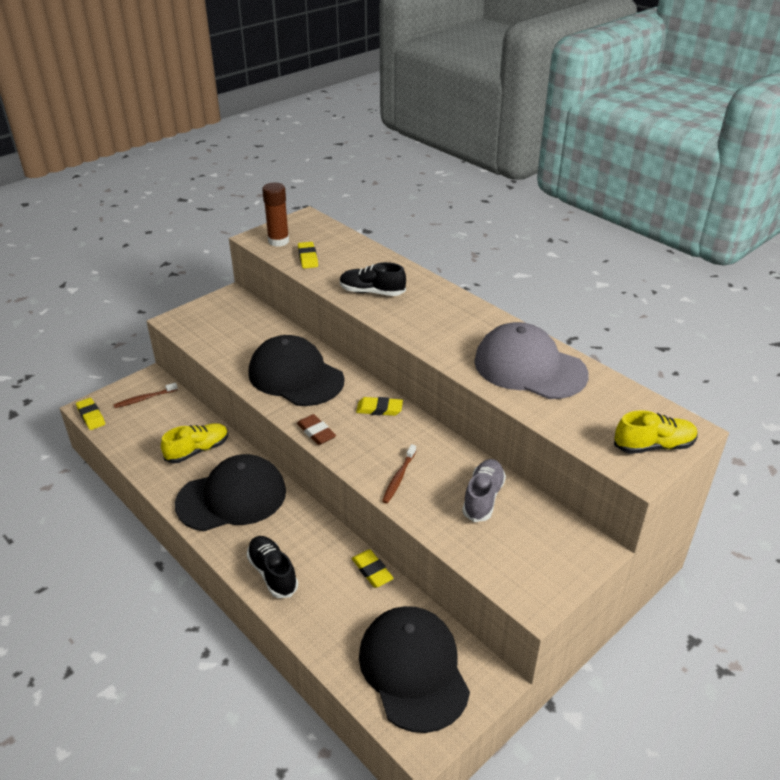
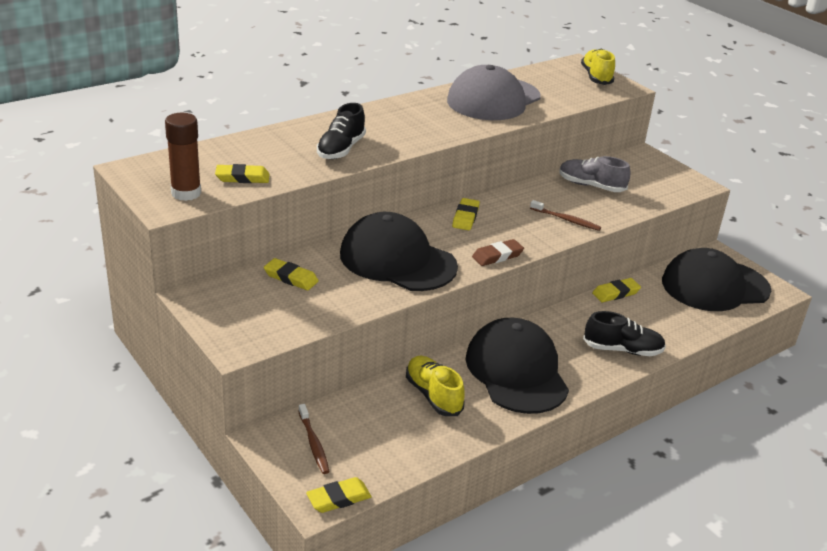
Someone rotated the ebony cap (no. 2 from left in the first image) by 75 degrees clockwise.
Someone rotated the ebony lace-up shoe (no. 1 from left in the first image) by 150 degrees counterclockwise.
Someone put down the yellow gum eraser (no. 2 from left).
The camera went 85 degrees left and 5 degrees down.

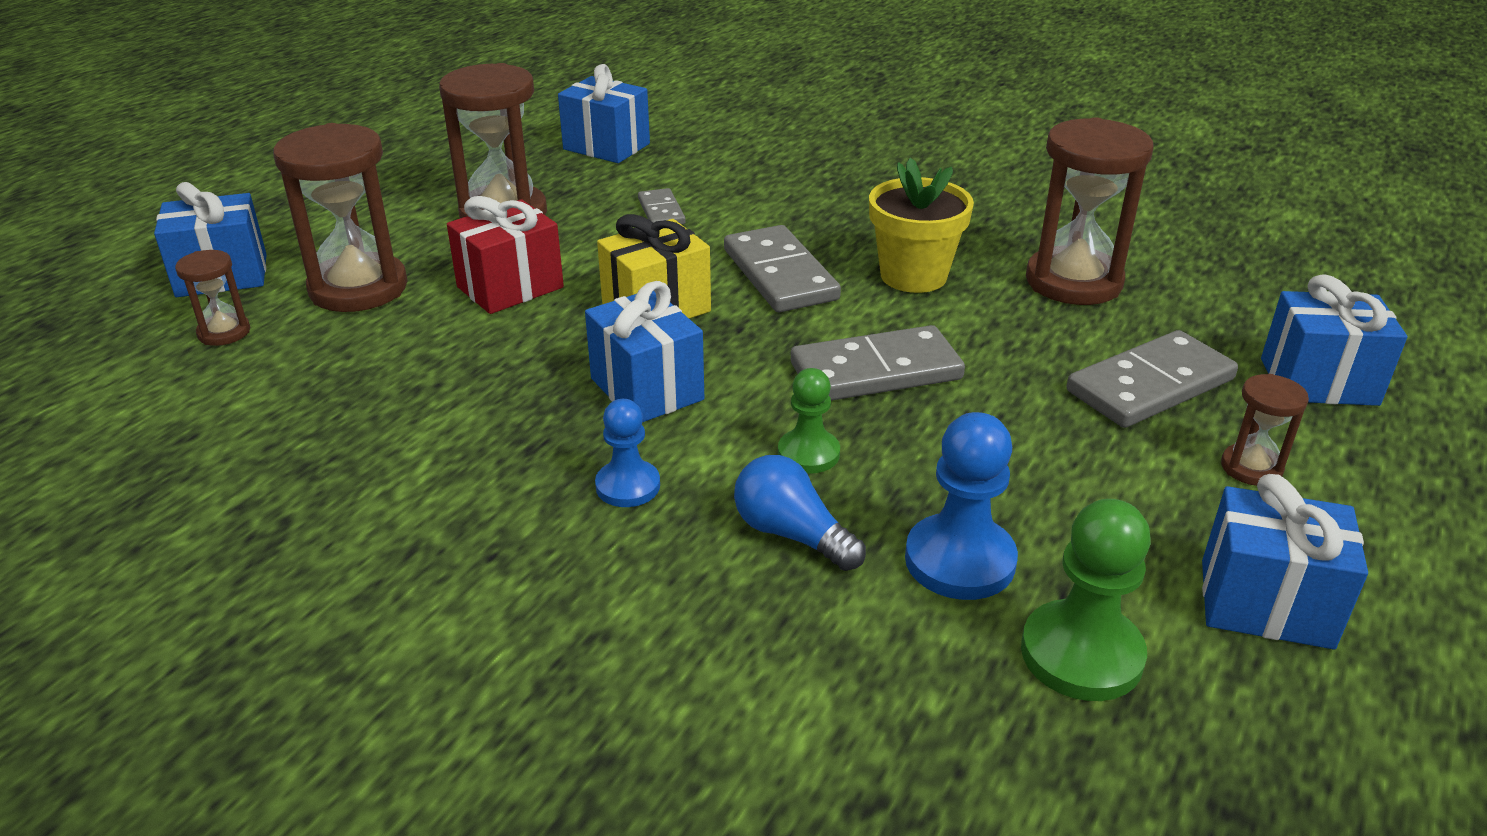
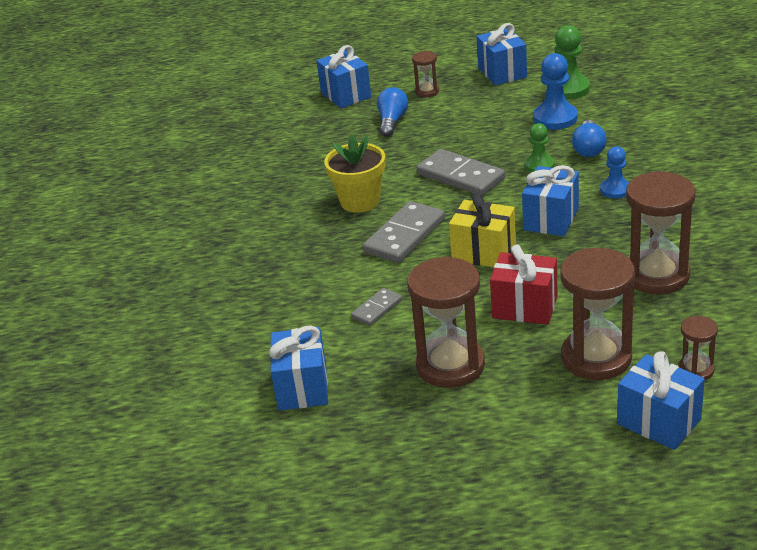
Someone carried the brown hourglass (no. 4 from left).
Someone swapped the grey domino (no. 4 from left) for the royal blue bulb (no. 1 from left).
The camera went 120 degrees left and 0 degrees up.

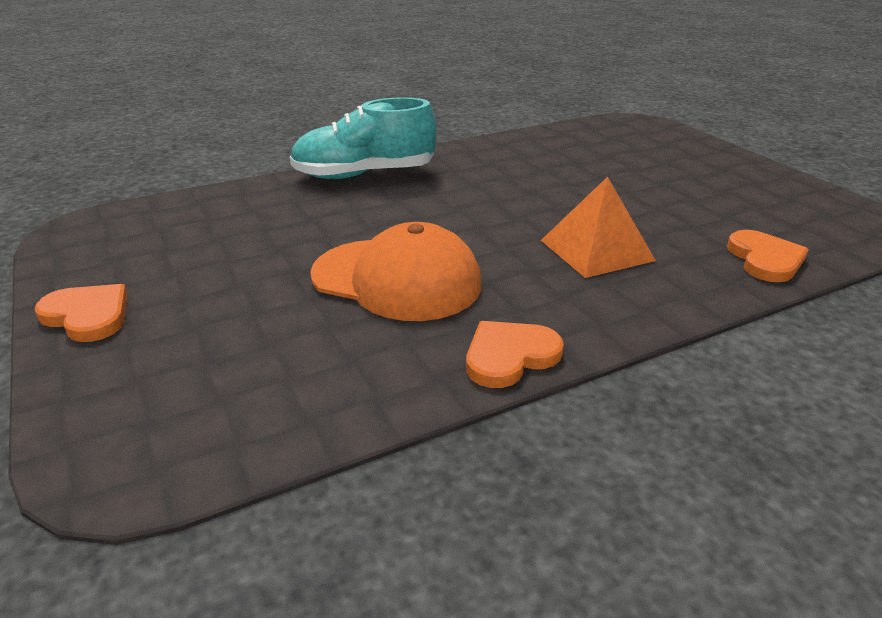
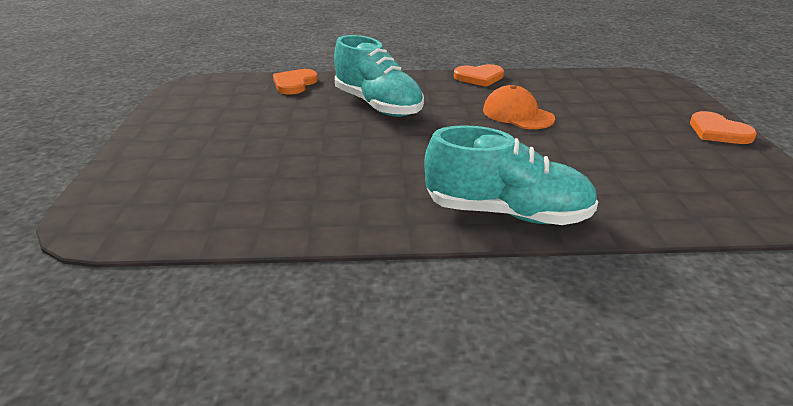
Someone swapped the orange pyramid shape for the aqua lace-up shoe (no. 1 from left).
Someone scaled the orange cap by 0.67.
The camera went 155 degrees left and 0 degrees up.

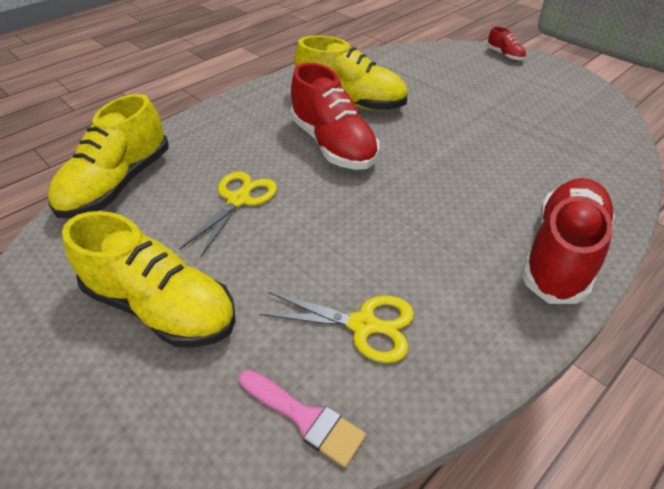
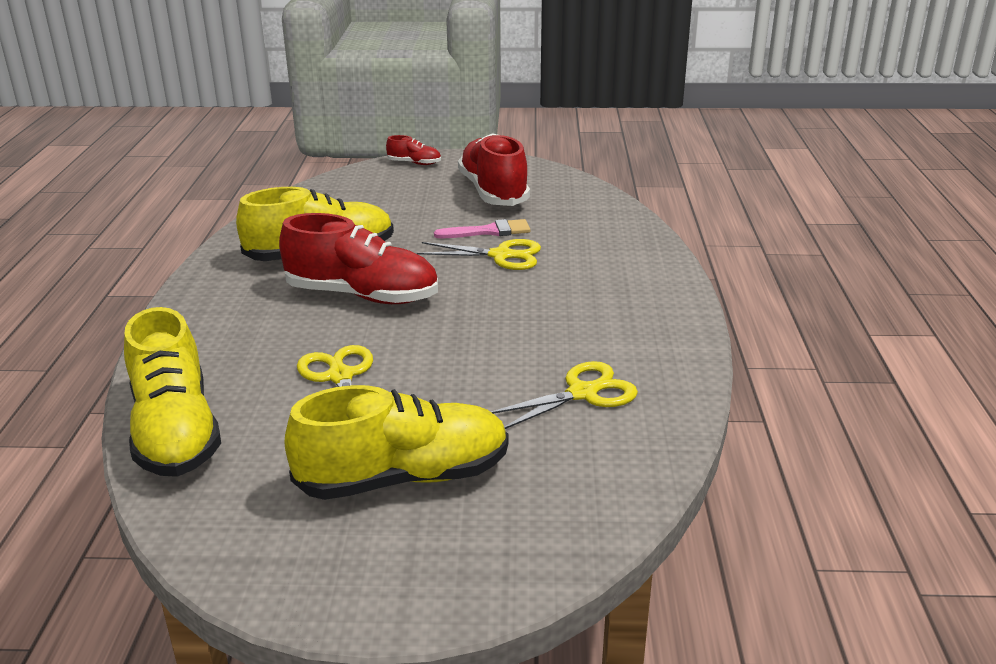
Someone carried the crimson lace-up shoe (no. 3 from left).
Someone carried the rosy paint brush.
Someone put down the yellow shears (no. 2 from left).
The camera went 45 degrees left and 15 degrees down.

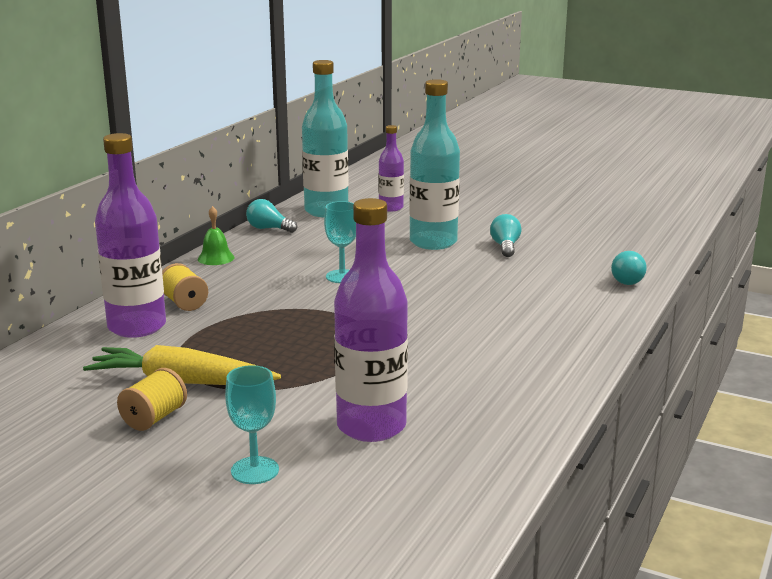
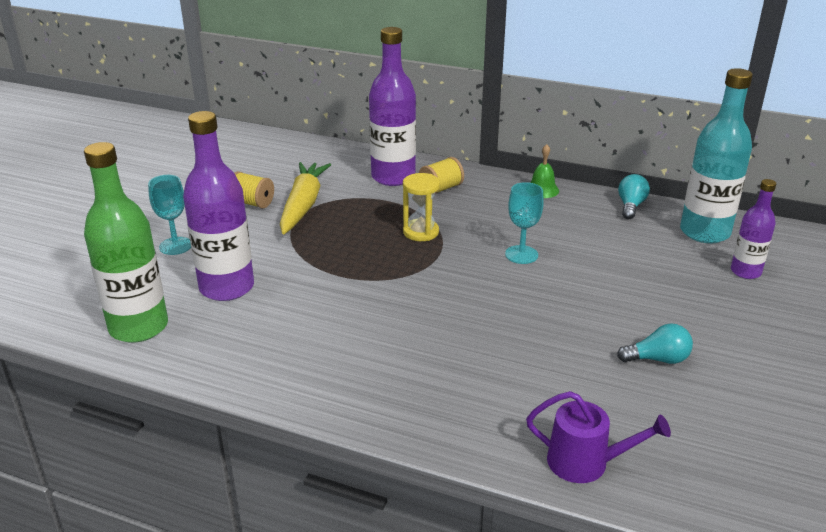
Someone took away the aqua drink bottle (no. 2 from left).
Someone swapped the aqua bulb (no. 3 from left) for the royal purple watering pot.
Someone put down the leaf-green drink bottle.
Someone put down the yellow hourglass.
The camera went 85 degrees right and 10 degrees up.

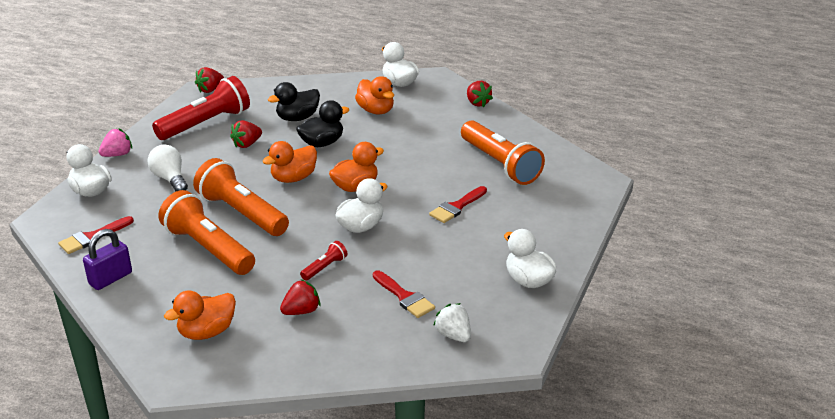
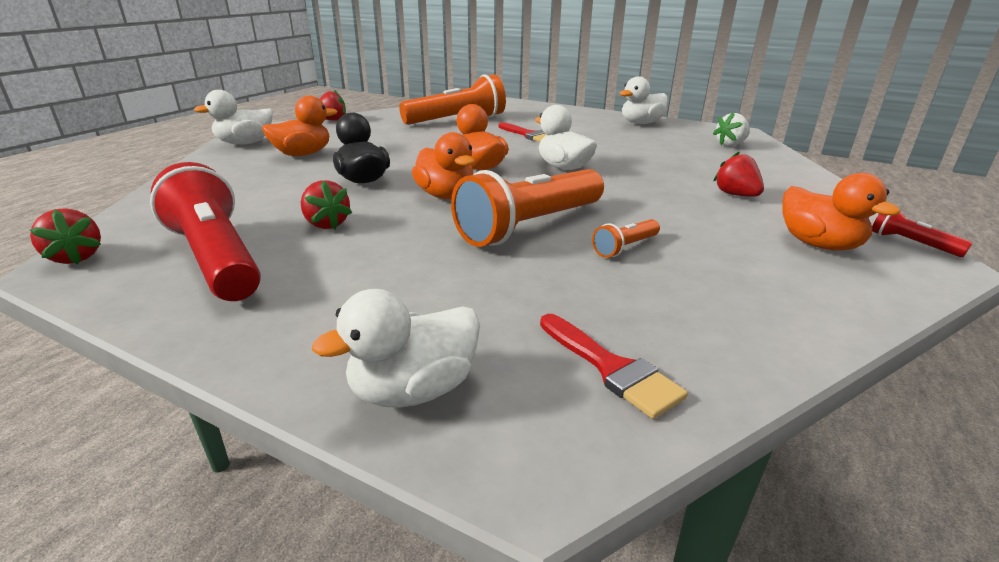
Someone took away the ebony duck (no. 1 from left).
Someone took away the rosy toy strawberry.
Someone took away the snow-white bulb.
Someone scaled the orange torch (no. 1 from left in the first image) by 0.44.
Someone took away the royal purple lock.
Someone carried the crimson torch (no. 2 from left).
Someone took away the crimson paint brush (no. 2 from left).
The camera went 85 degrees left and 5 degrees down.

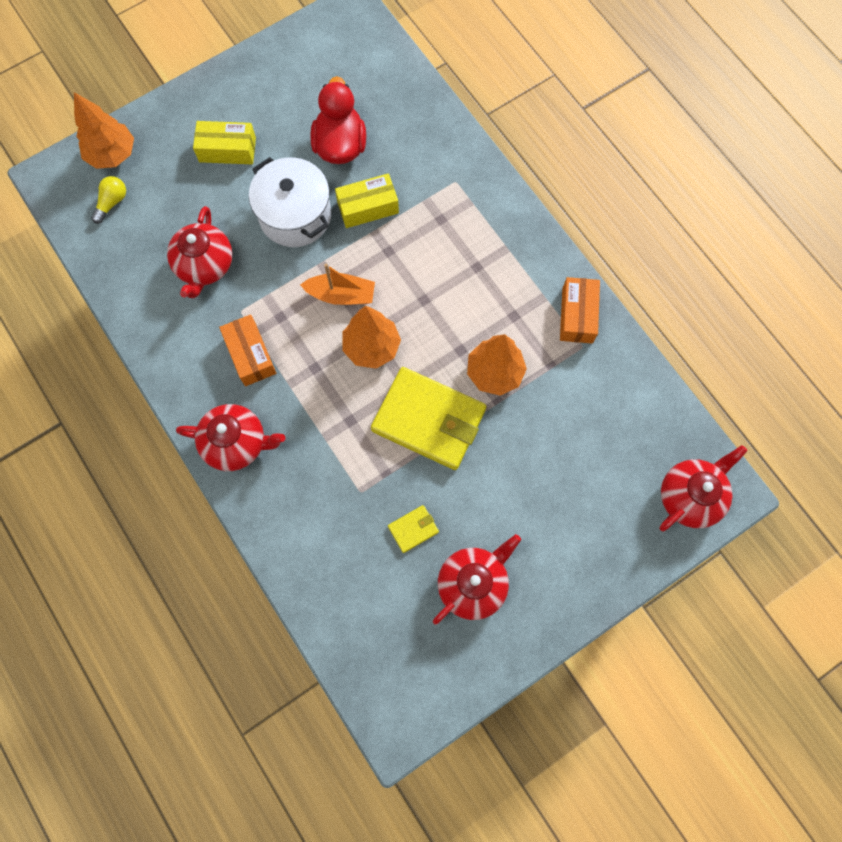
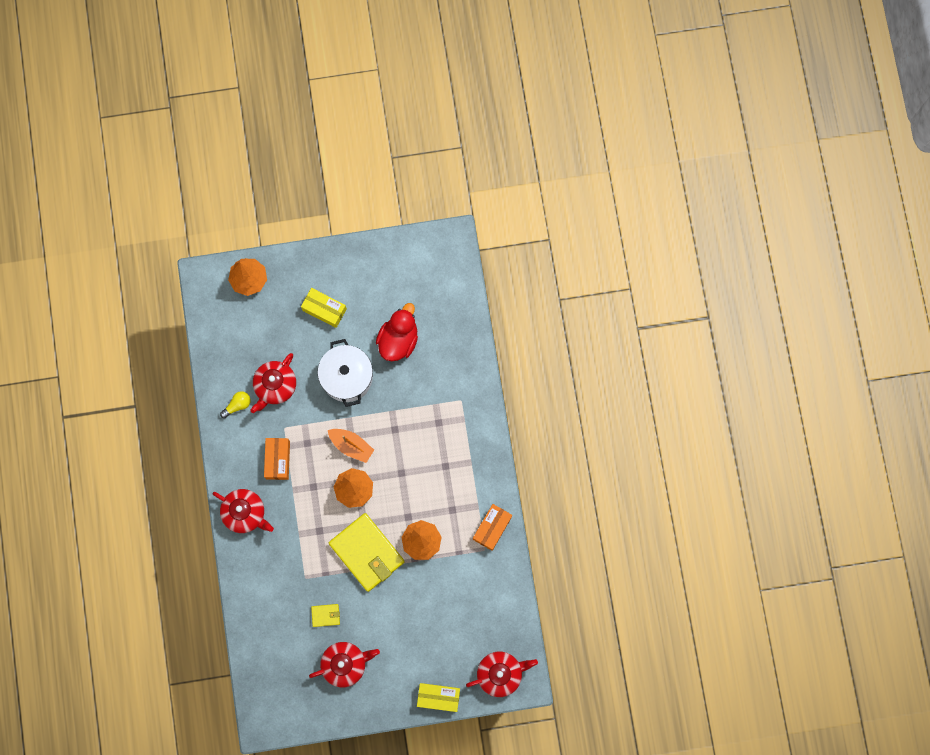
Someone carried the yellow box (no. 2 from left).
Someone carried the yellow bulb.
The camera went 25 degrees right and 5 degrees up.

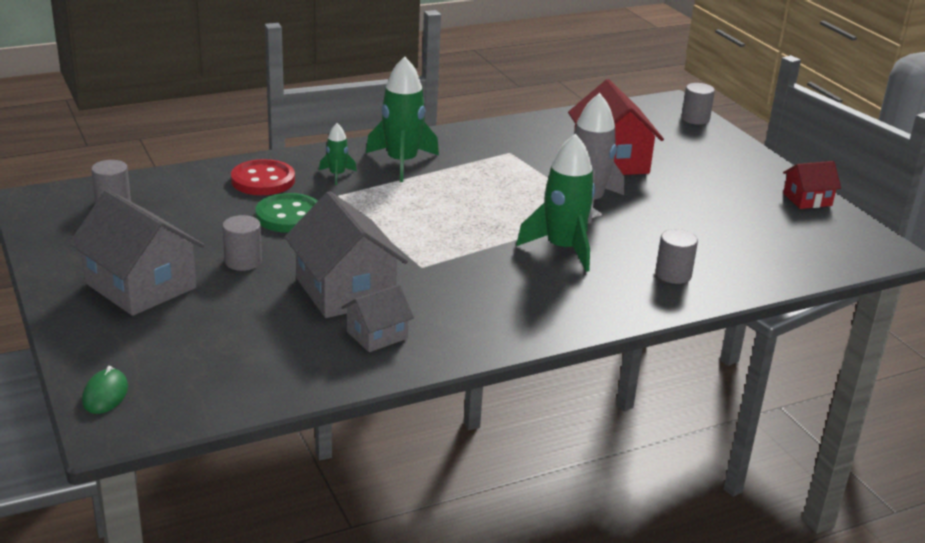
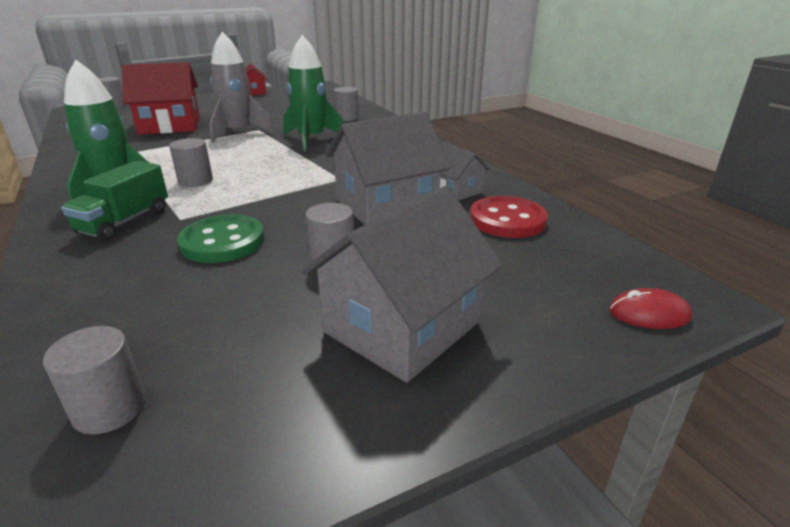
Someone swapped the leaf-green spaceship (no. 1 from left) for the leaf-green toy truck.
Someone carried the crimson button.
Someone repainted the leaf-green PC mouse, which became the crimson PC mouse.
Someone put down the grey solid cylinder (no. 3 from left).
The camera went 90 degrees left and 0 degrees up.

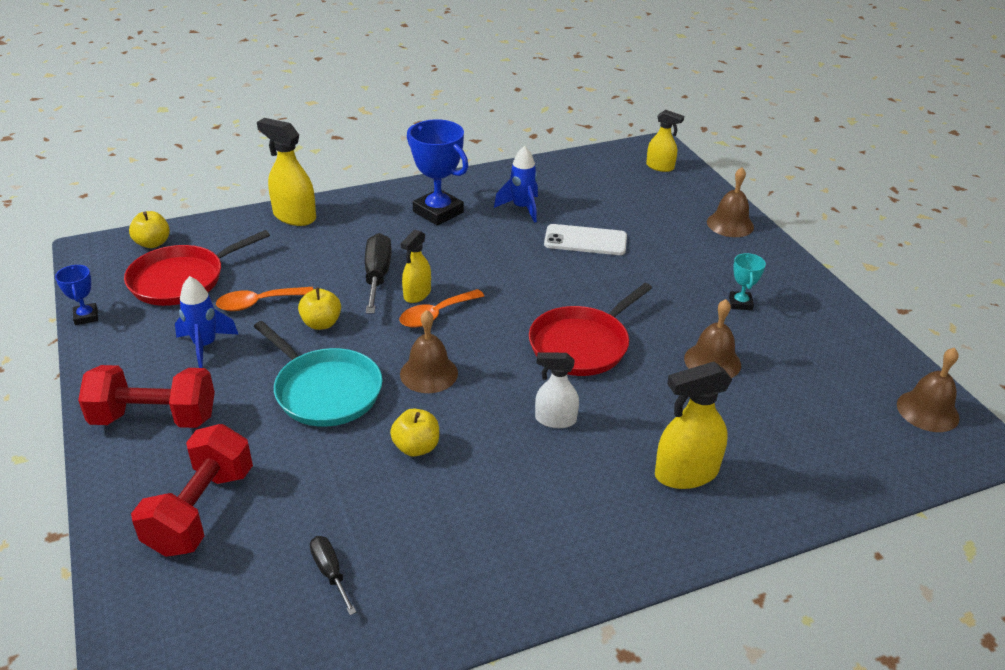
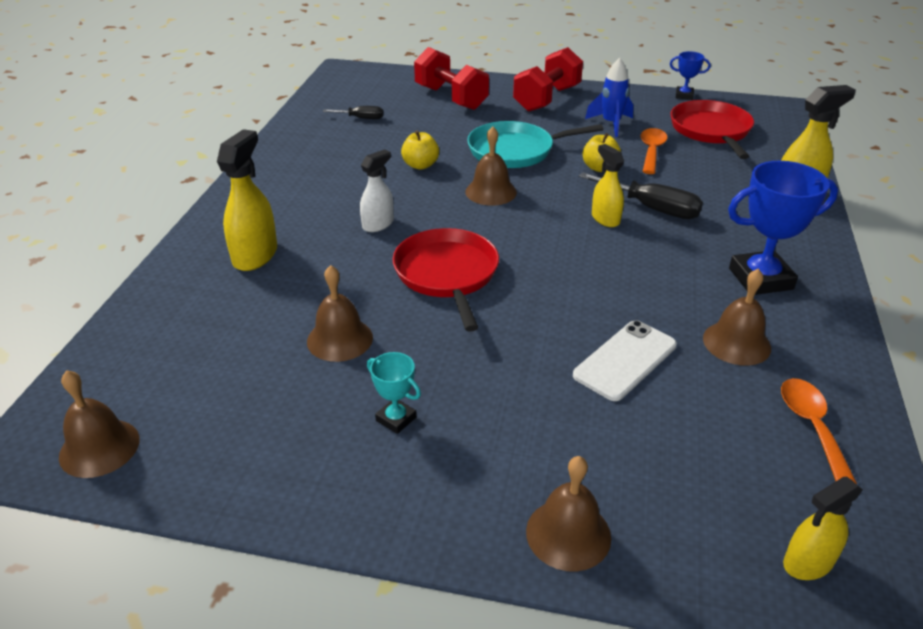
Someone swapped the royal blue spaceship (no. 2 from left) for the brown hand bell (no. 5 from left).
Someone took away the yellow apple fruit (no. 1 from left).
Someone carried the orange tablespoon (no. 2 from left).
The camera went 125 degrees right and 0 degrees up.

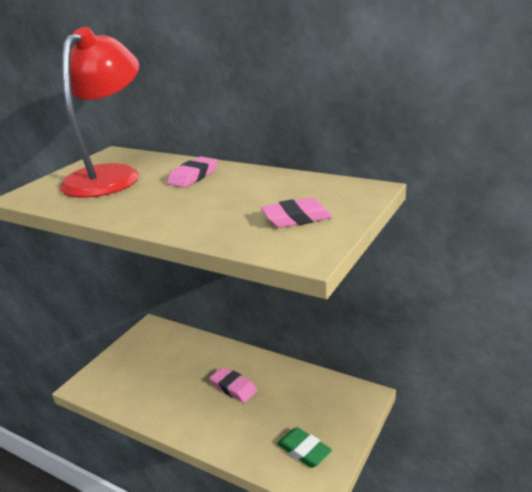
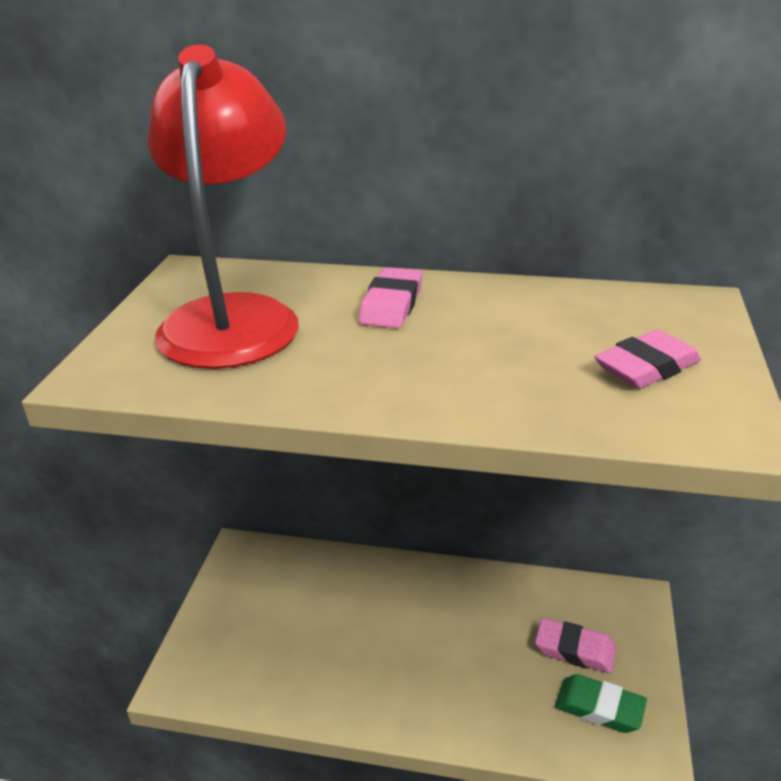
Someone carried the rosy gum eraser (no. 2 from left).
The camera went 20 degrees left and 5 degrees up.

